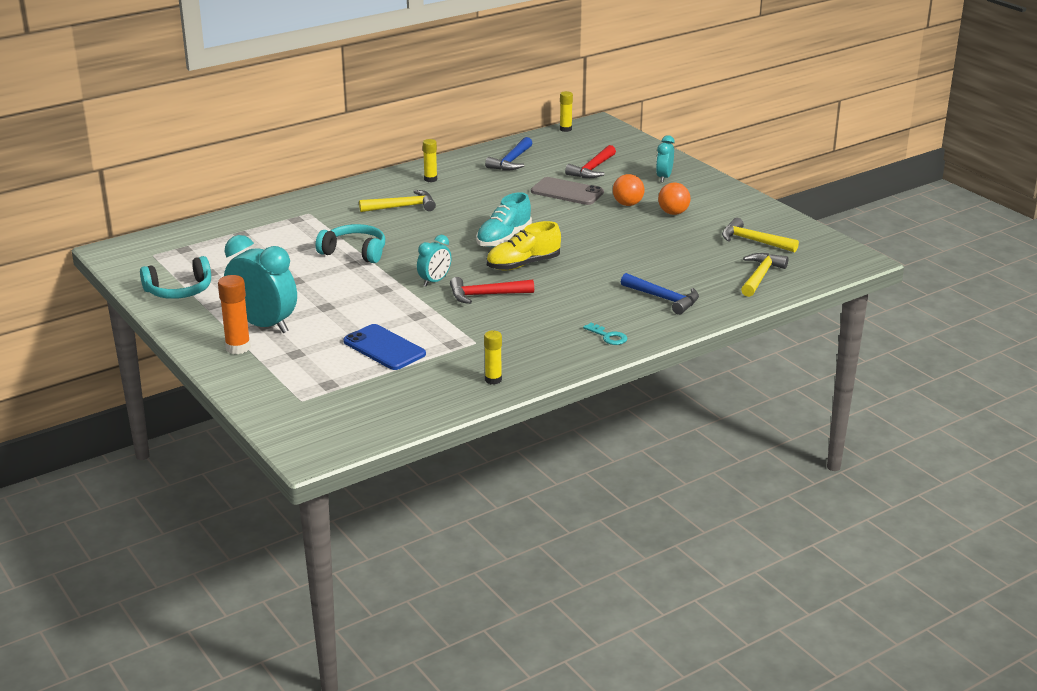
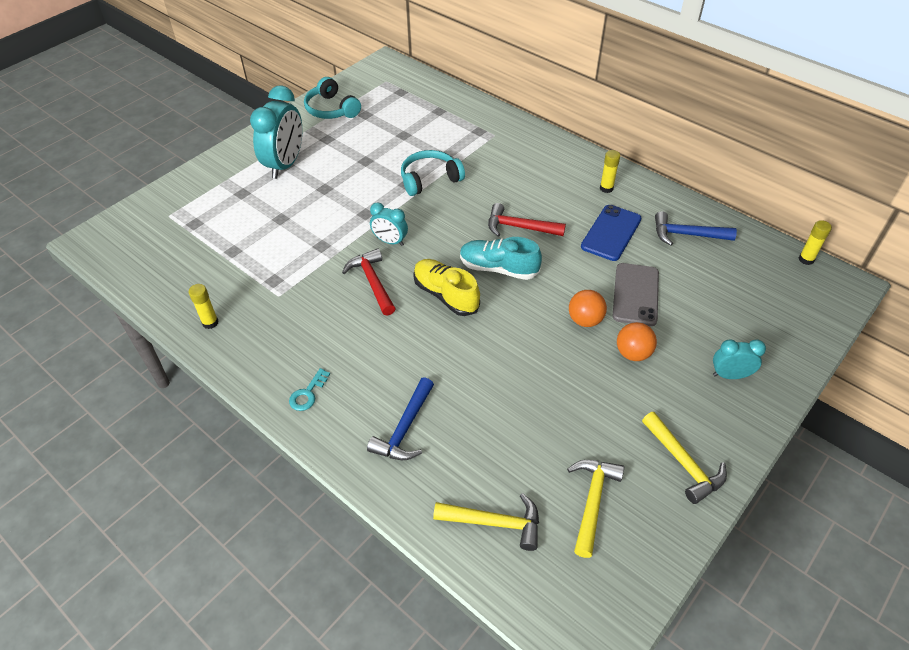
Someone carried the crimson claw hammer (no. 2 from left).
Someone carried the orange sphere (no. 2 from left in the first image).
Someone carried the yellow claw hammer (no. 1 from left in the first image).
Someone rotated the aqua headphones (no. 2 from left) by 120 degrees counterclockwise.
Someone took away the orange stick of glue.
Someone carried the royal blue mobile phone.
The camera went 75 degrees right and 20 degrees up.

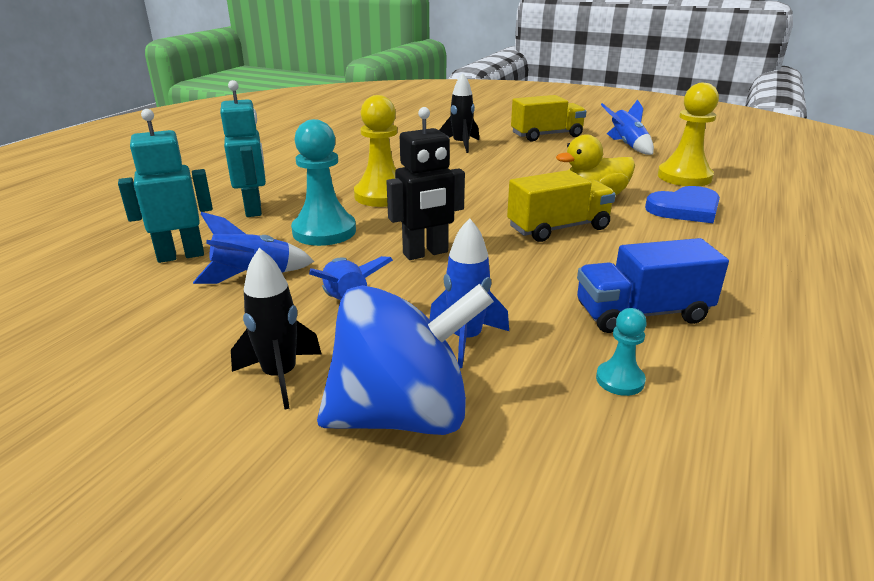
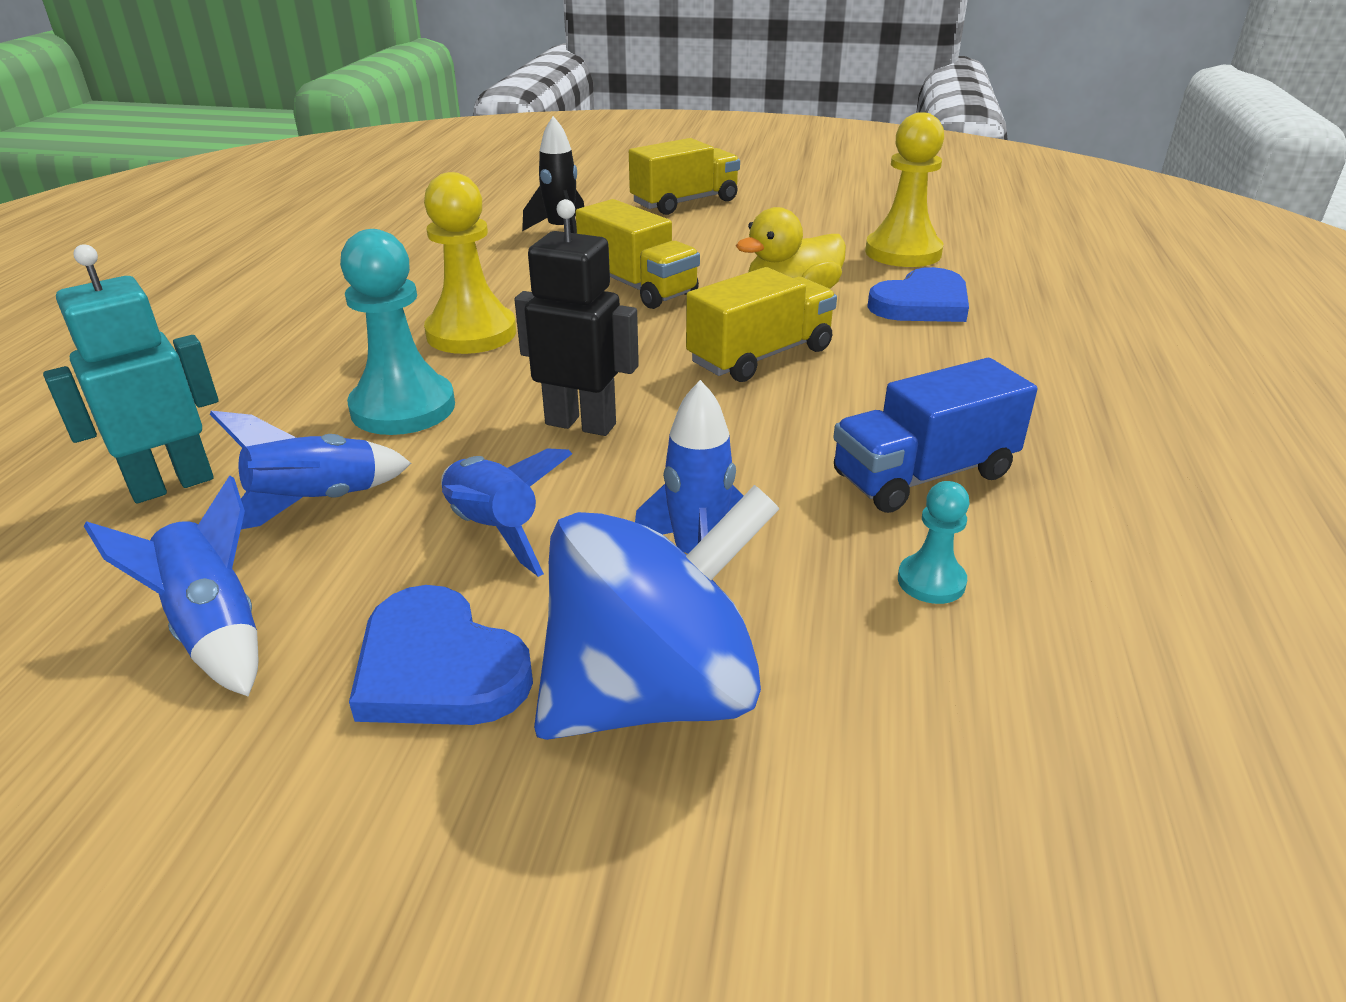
Someone took away the aqua robot figure (no. 2 from left).
Someone carried the royal blue spaceship (no. 4 from left in the first image).
Someone rotated the ebony robot figure by 120 degrees counterclockwise.
Someone swapped the ebony spaceship (no. 1 from left) for the royal blue heart (no. 1 from left).
Someone put down the yellow toy truck (no. 1 from left).
The camera went 15 degrees left and 5 degrees up.

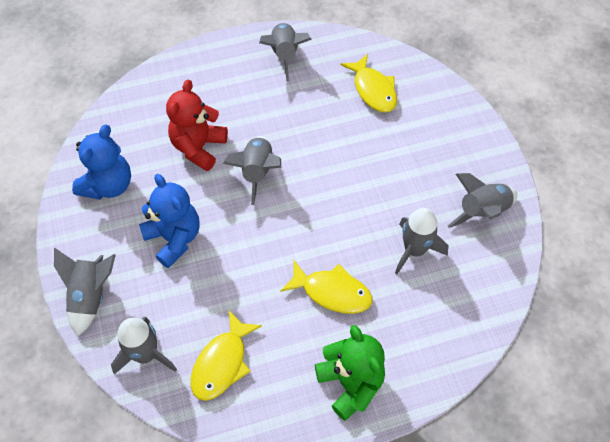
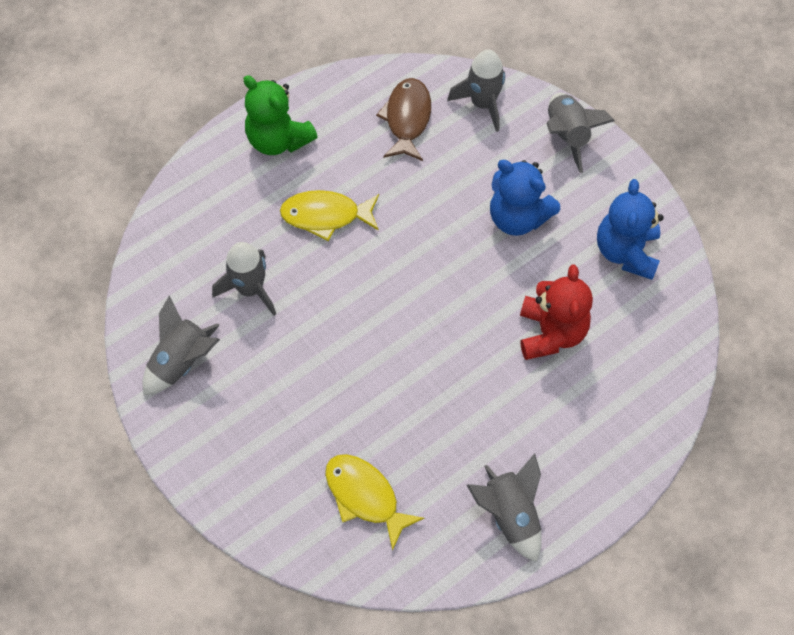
Someone took away the grey spaceship (no. 3 from left).
Someone repainted the yellow fish (no. 1 from left), which became the brown fish.
The camera went 160 degrees right and 5 degrees up.

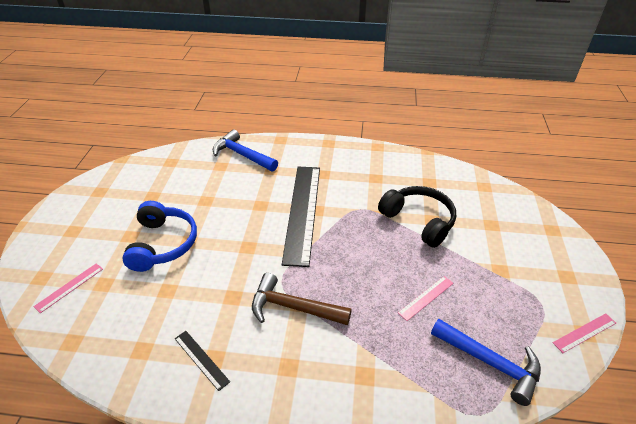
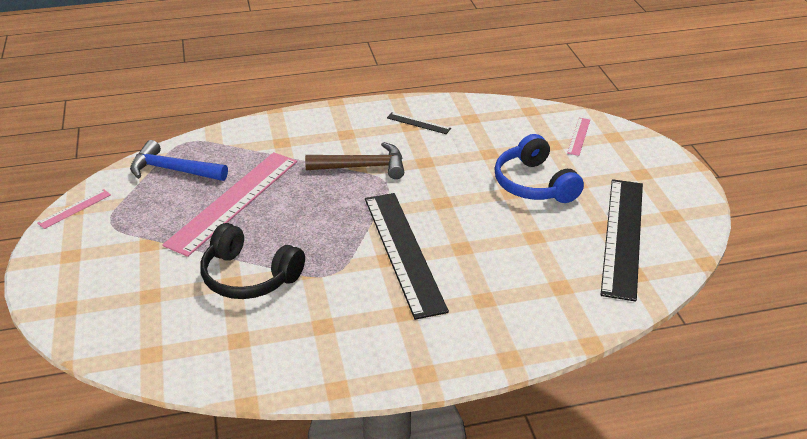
Someone took away the royal blue claw hammer (no. 1 from left).
Someone scaled the rosy ruler (no. 2 from left) by 2.37.
Someone put down the ebony ruler (no. 3 from left).
The camera went 160 degrees right and 5 degrees down.

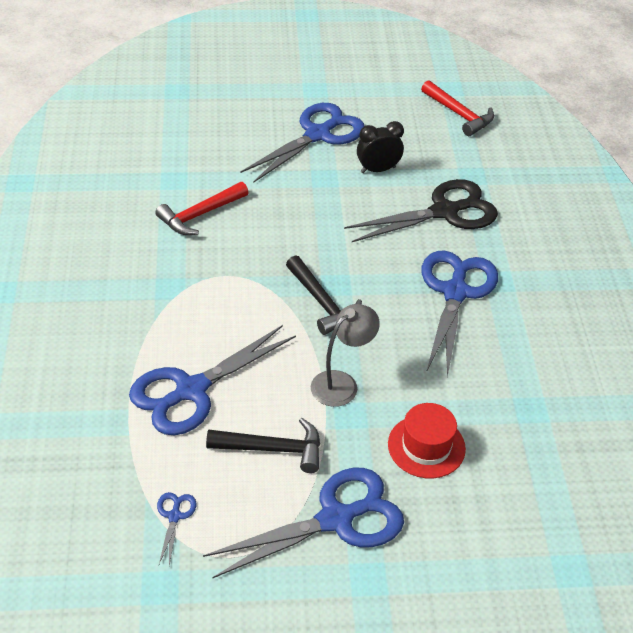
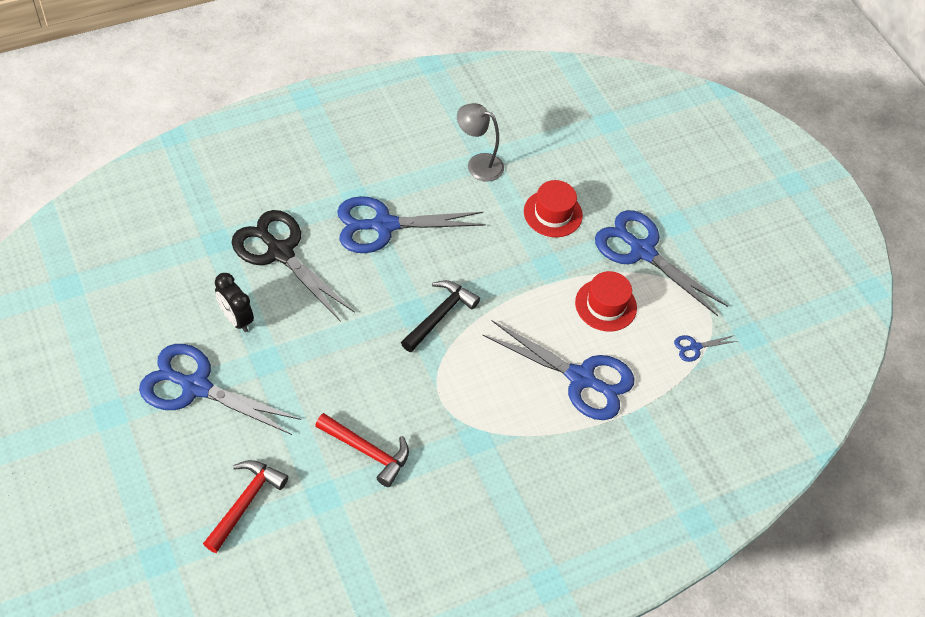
Someone carried the crimson claw hammer (no. 2 from left in the first image).
Someone carried the grey reading lamp.
Someone swapped the ebony claw hammer (no. 1 from left) for the crimson top hat (no. 2 from left).
The camera went 115 degrees left and 10 degrees up.

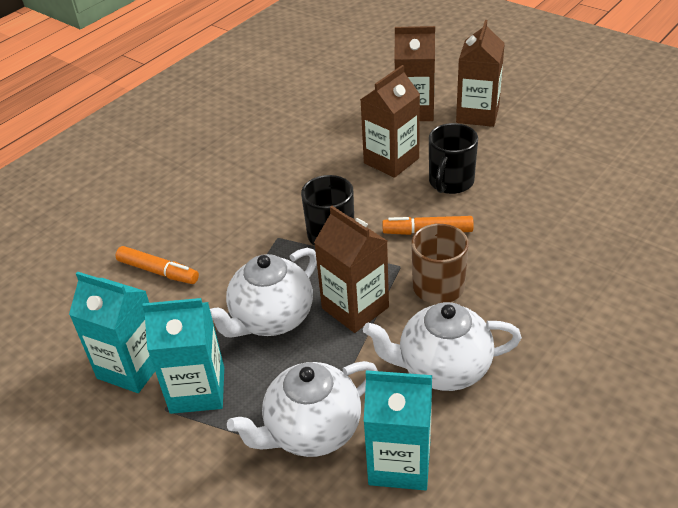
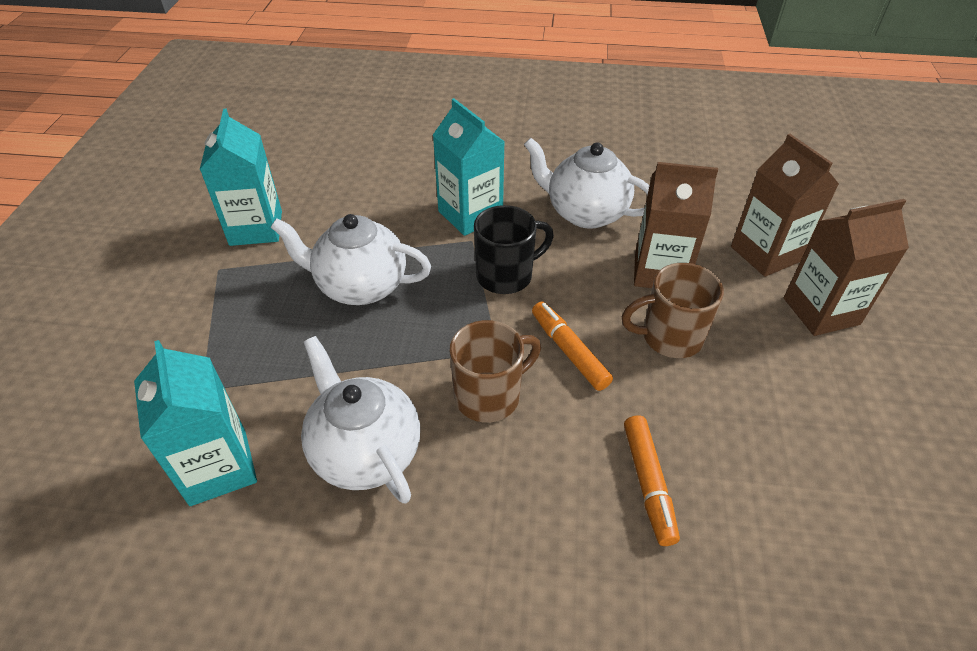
Someone repainted the ebony tea mug (no. 2 from left), which became the brown tea mug (no. 2 from left).
Someone took away the brown carton (no. 1 from left).
Someone carried the orange marker pen (no. 1 from left in the first image).
Someone carried the aqua carton (no. 2 from left in the first image).
Someone carried the snow-white tea pot (no. 2 from left in the first image).
The camera went 55 degrees right and 5 degrees up.

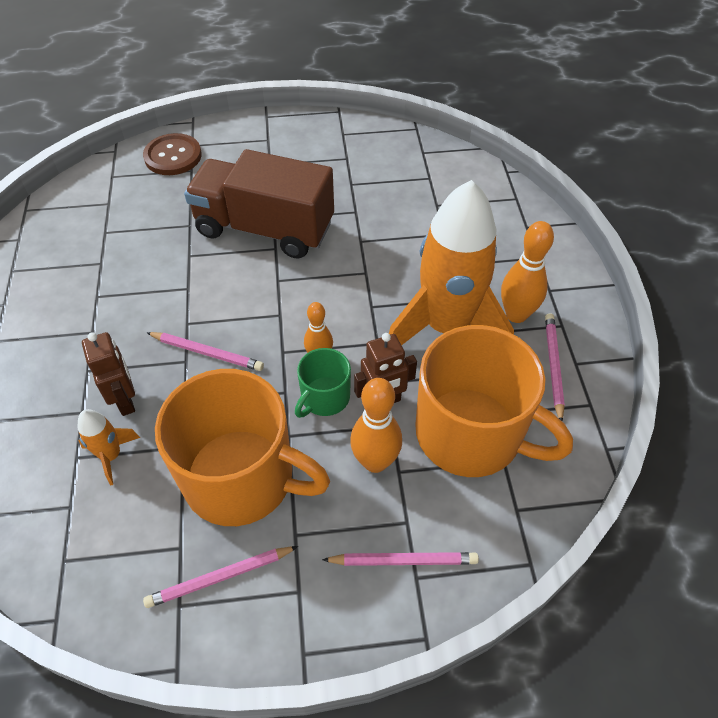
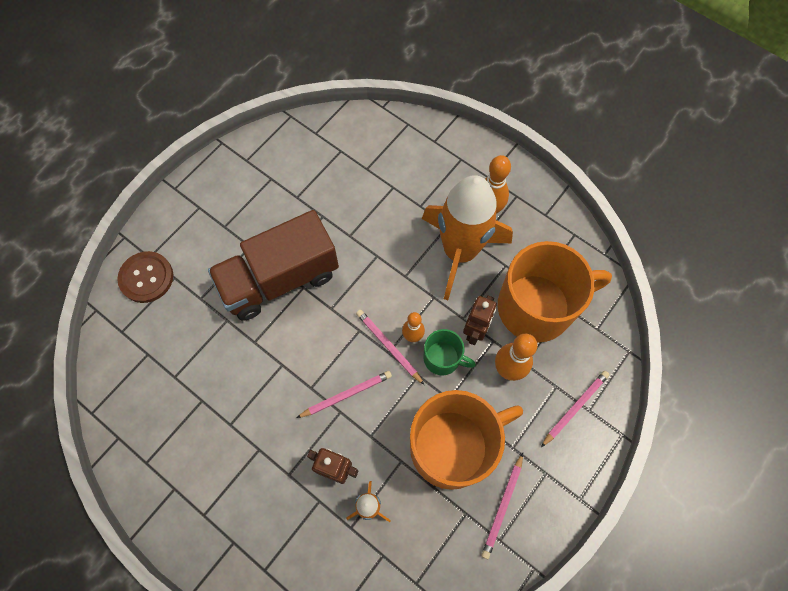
Someone carried the rosy pencil (no. 4 from left in the first image).
Someone rotated the leaf-green tea mug by 60 degrees counterclockwise.
The camera went 45 degrees left and 15 degrees up.

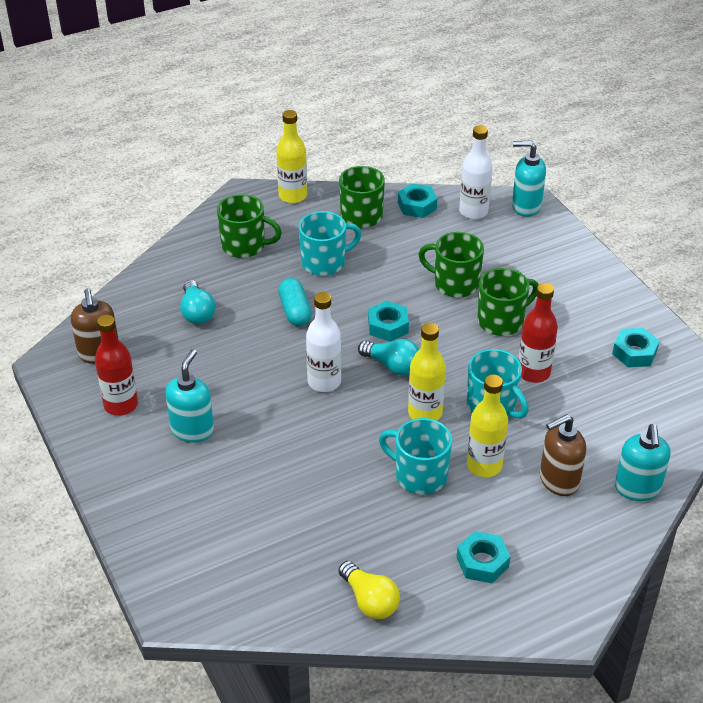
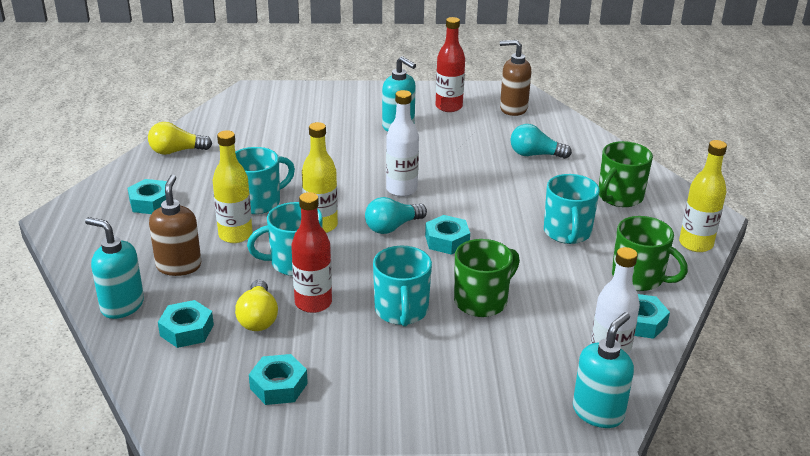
Someone repainted the leaf-green tea mug (no. 4 from left), which became the aqua tea mug (no. 3 from left).
Someone took away the aqua pill.
Someone put down the yellow bulb (no. 2 from left).
Someone put down the aqua nut (no. 2 from left).
The camera went 115 degrees right and 10 degrees down.

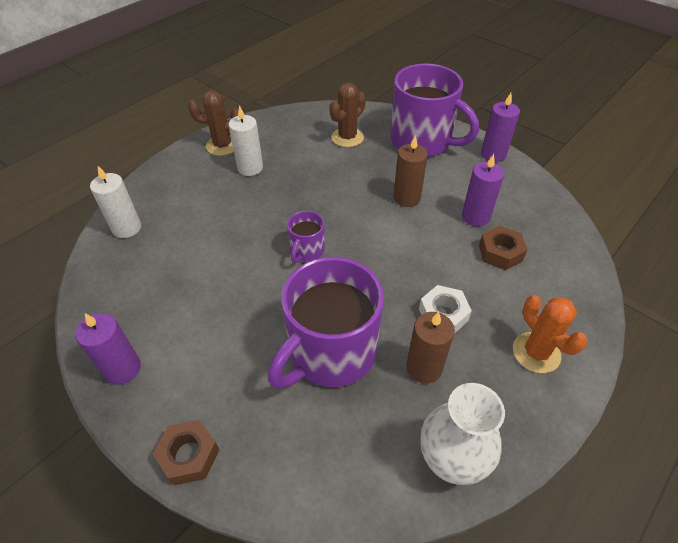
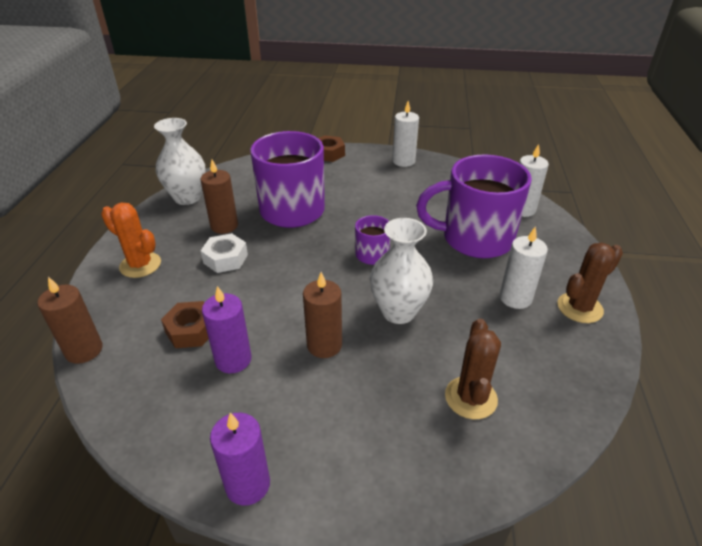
Someone carried the royal purple tea mug (no. 3 from left).
Someone repainted the royal purple wax candle (no. 1 from left), which became the snow-white wax candle (no. 1 from left).
Someone put down the snow-white tall vase (no. 2 from left).
Someone put down the brown wax candle (no. 1 from left).
The camera went 145 degrees right and 10 degrees down.

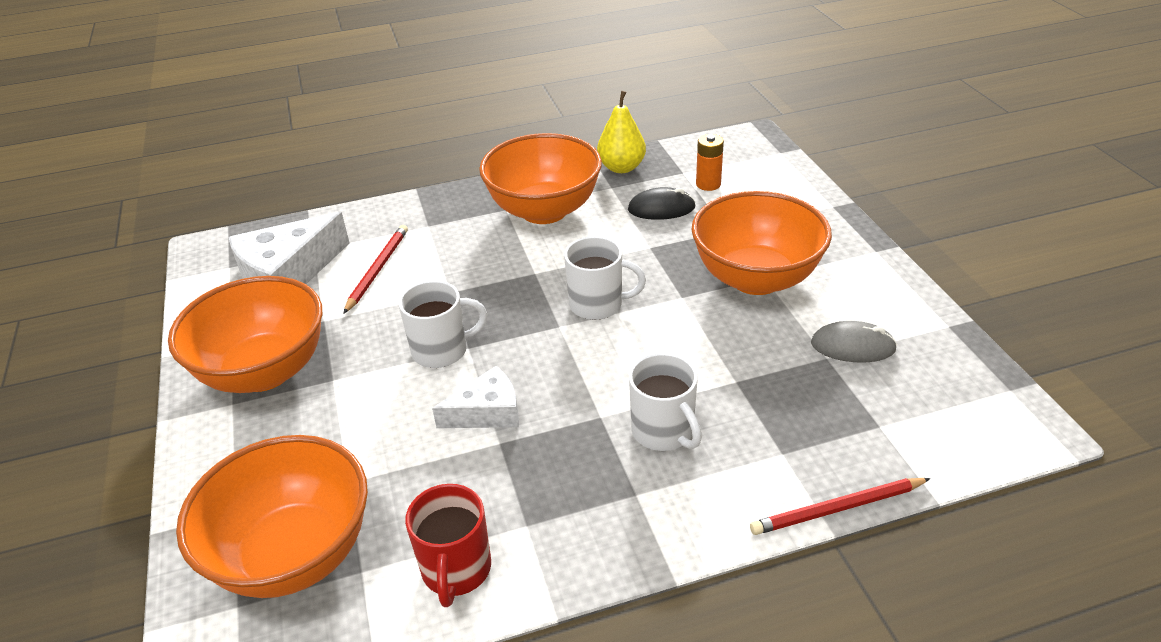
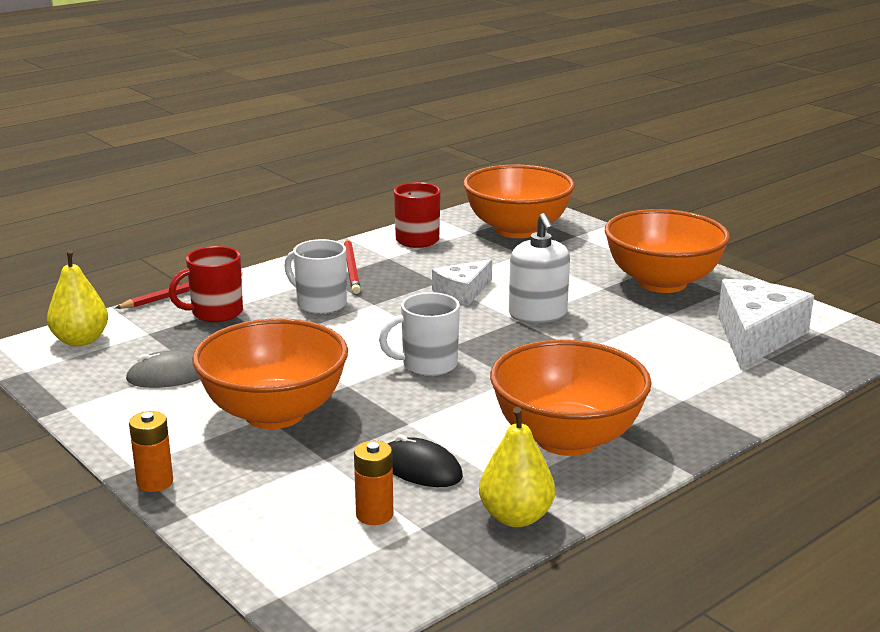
Someone rotated the ebony PC mouse by 60 degrees clockwise.
Someone carried the crimson pencil (no. 1 from left in the first image).
Someone swapped the snow-white tea mug (no. 1 from left) for the snow-white soap pump.
Someone put down the crimson tea mug (no. 1 from left).
Someone put down the yellow pear fruit (no. 1 from left).
Someone put down the orange battery (no. 1 from left).
The camera went 155 degrees right and 15 degrees down.

